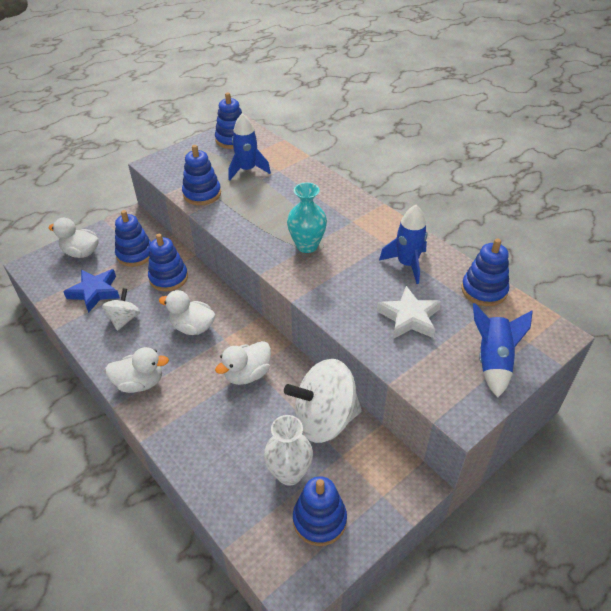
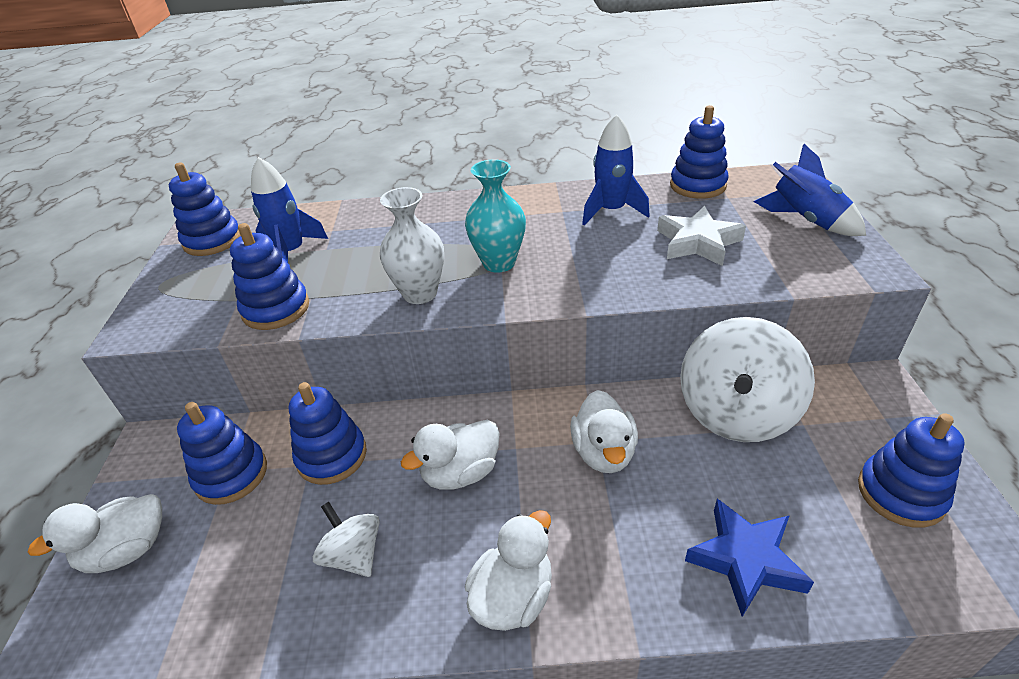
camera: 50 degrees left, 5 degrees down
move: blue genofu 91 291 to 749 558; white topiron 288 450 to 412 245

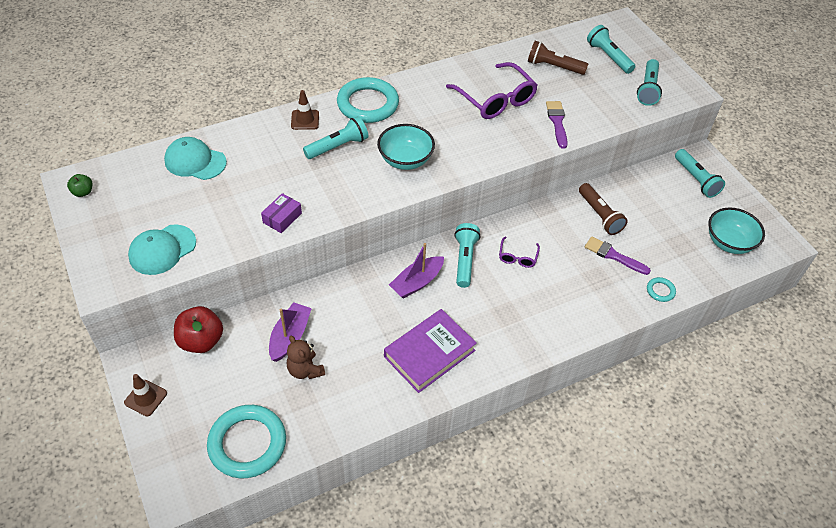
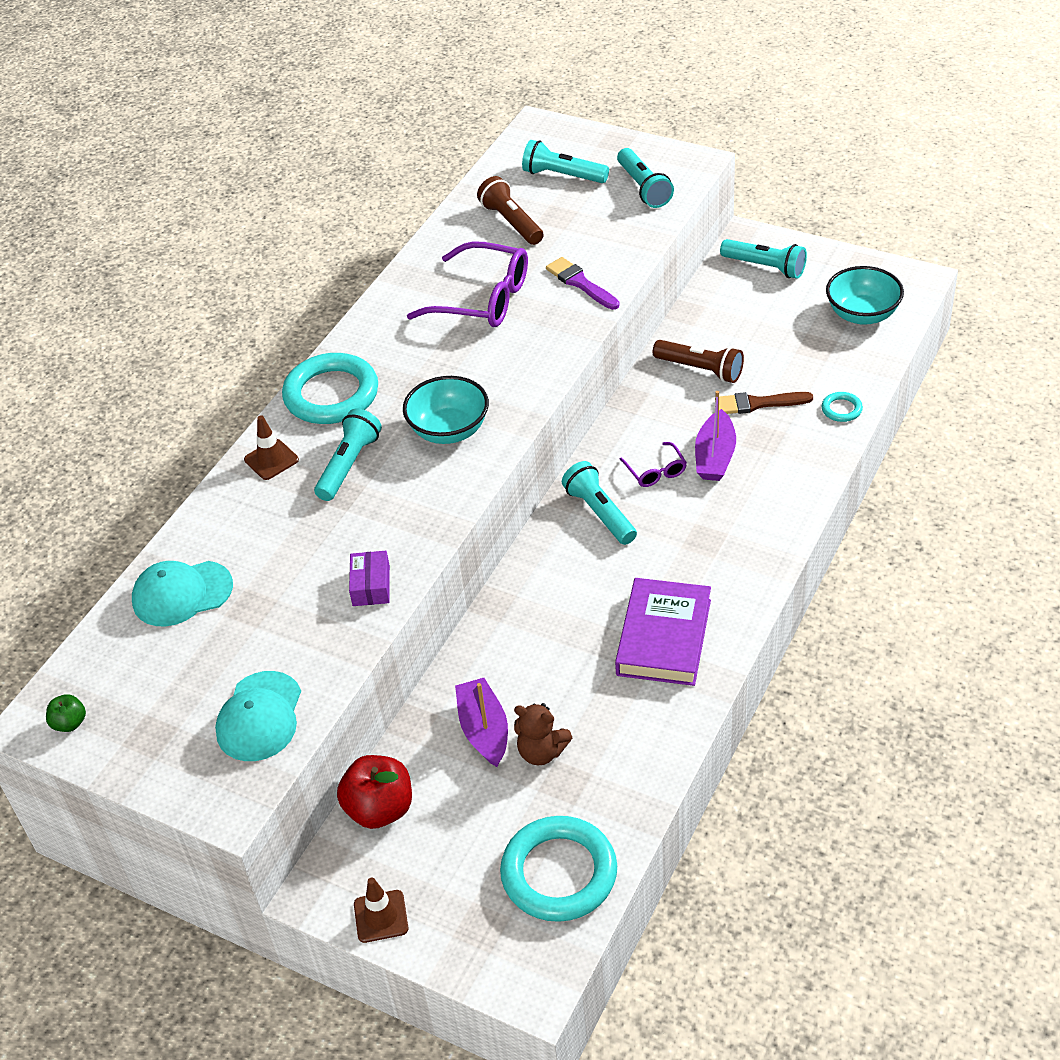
camera: 30 degrees left, 5 degrees down
move: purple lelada 416 271 to 715 436
recolor: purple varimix 618 255 to brown varimix 764 403
rotate: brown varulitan 558 58 = 510 210 75 degrees clockwise

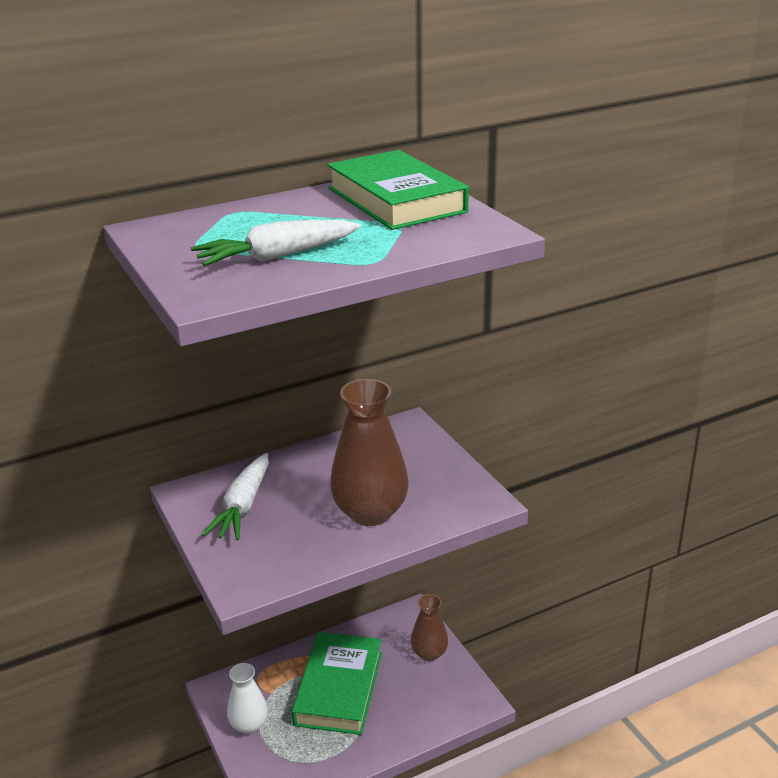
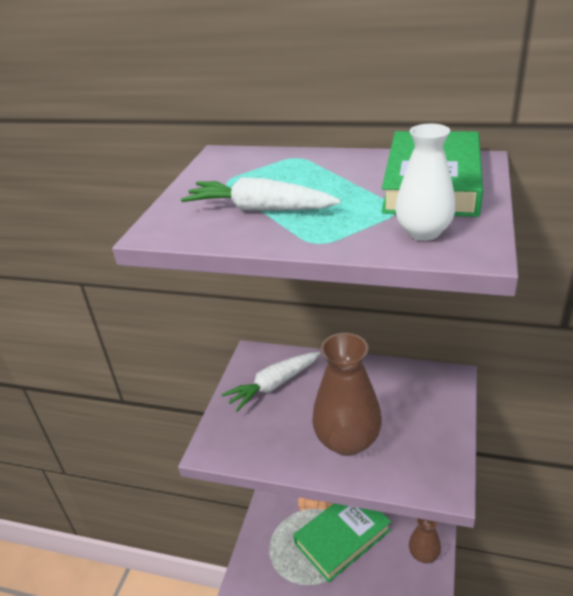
camera: 45 degrees right, 5 degrees up
move: white topiron 247 698 to 425 182

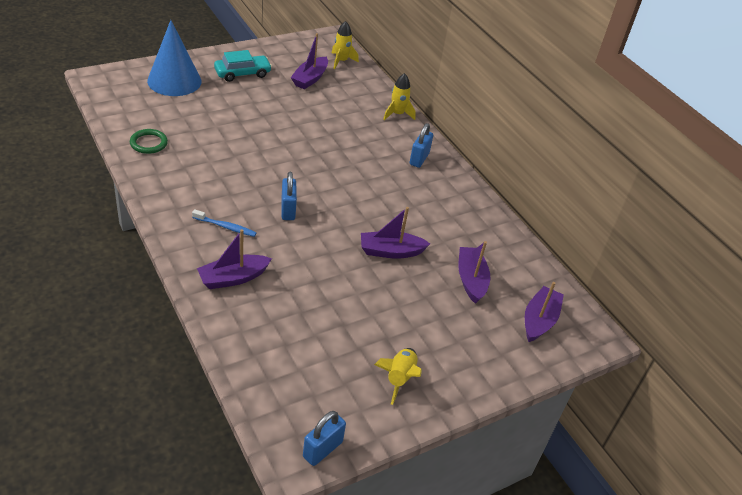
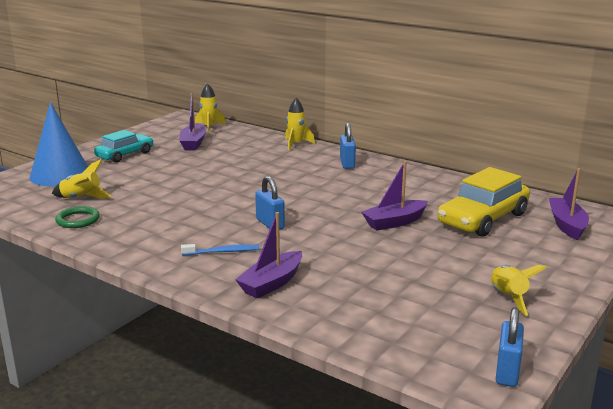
camera: 20 degrees left, 20 degrees down
insert: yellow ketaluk 81 179
replace: purple lelada 474 272 to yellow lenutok 483 202

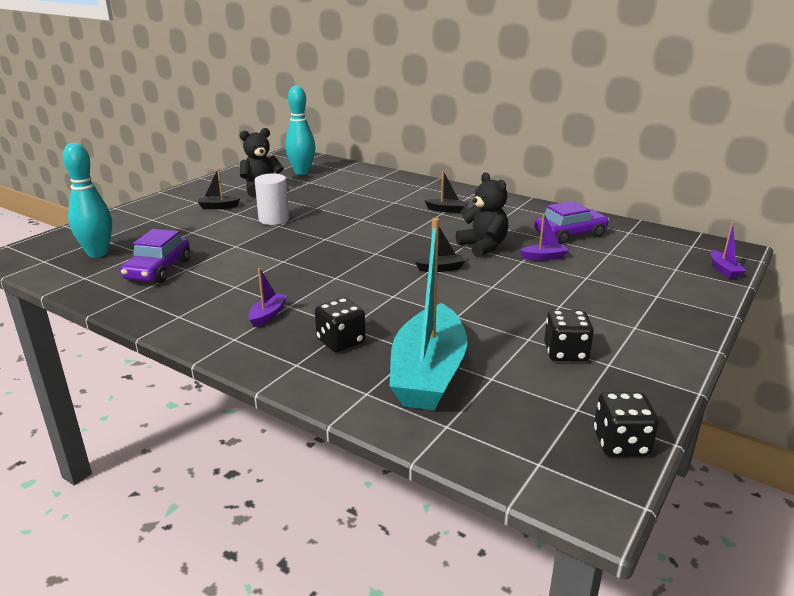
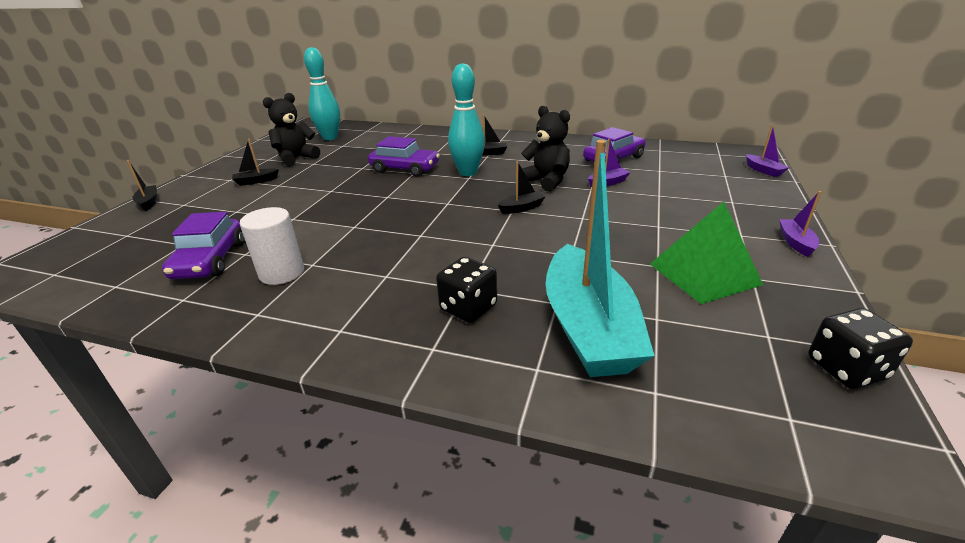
camera: 15 degrees left, 5 degrees up
insert: black lelada 142 185; purple lenutok 404 156
move: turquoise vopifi 87 200 to 466 119; purple lelada 267 297 to 800 224; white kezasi 272 199 to 272 246
replace: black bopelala 569 336 to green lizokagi 706 252

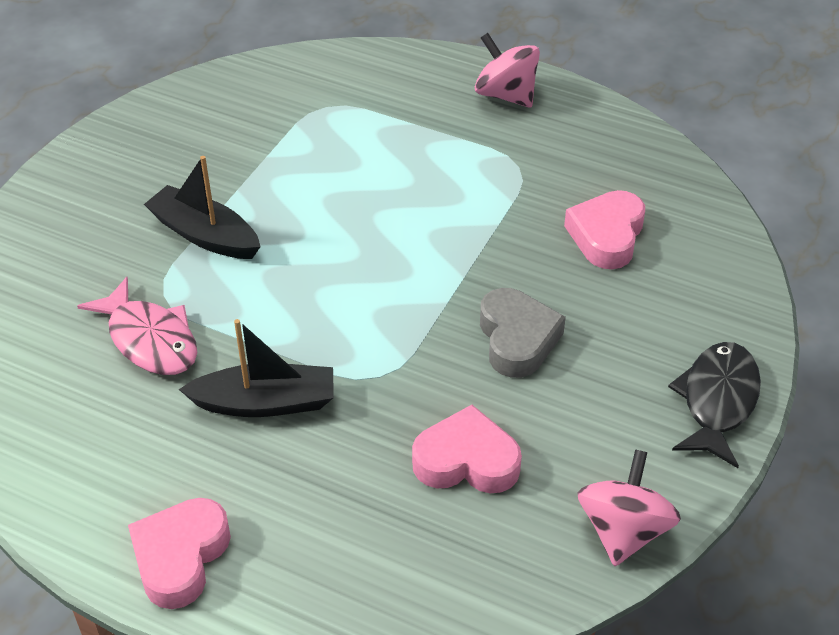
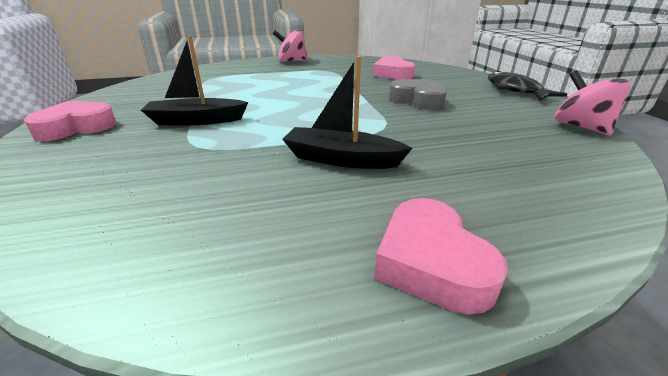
camera: 40 degrees left, 15 degrees down
delete: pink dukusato 137 326
move: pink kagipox 467 449 to 70 121
rotate: black lelada 256 368 = 347 112 120 degrees counterclockwise

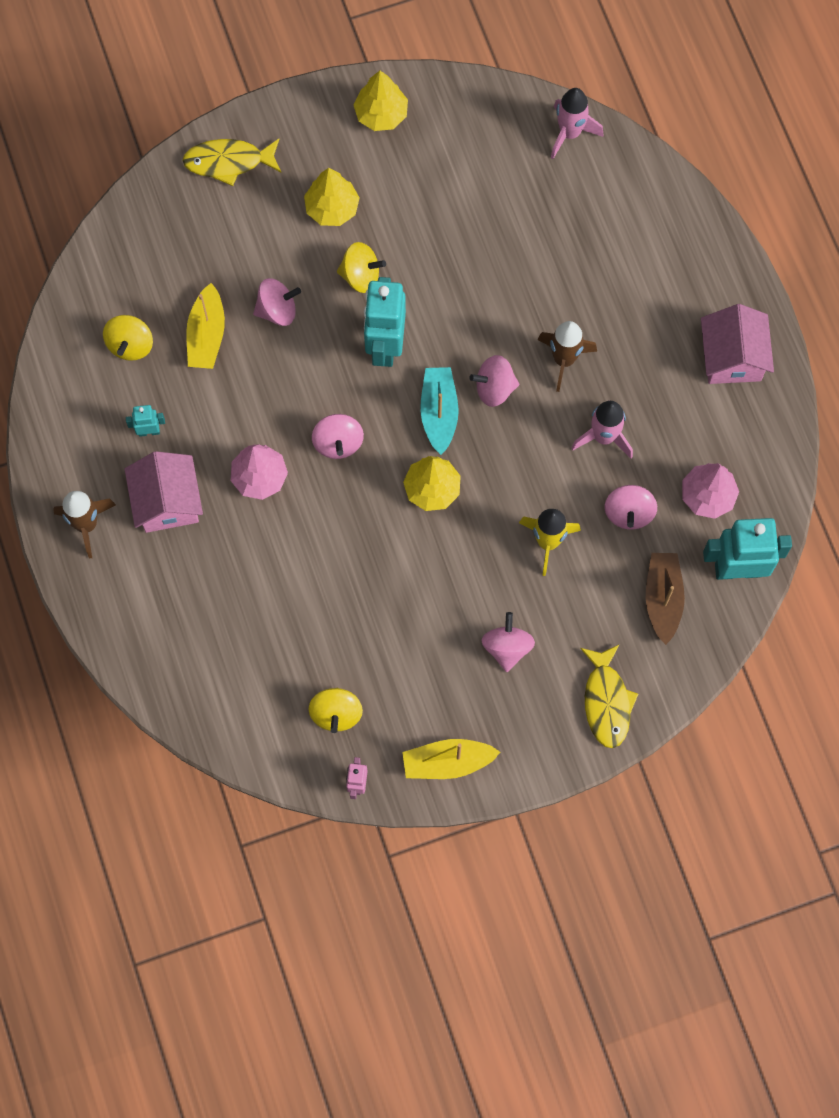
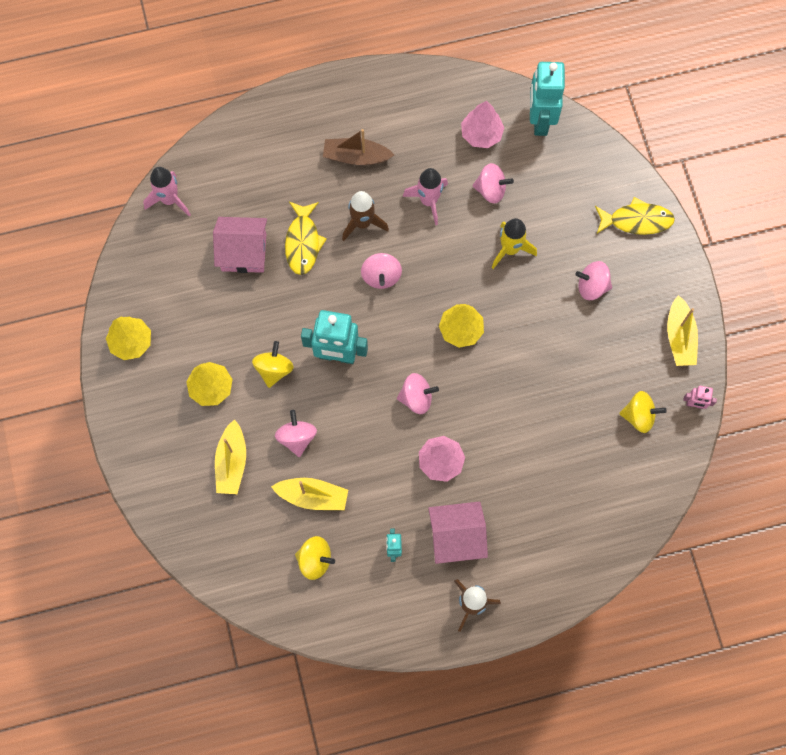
camera: 85 degrees left, 0 degrees up
delete: turquoise lelada 439 411
insert: yellow lelada 230 456
move: yellow dukusato 232 162 to 306 238; brown lelada 665 599 to 358 147; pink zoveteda 737 344 to 240 245

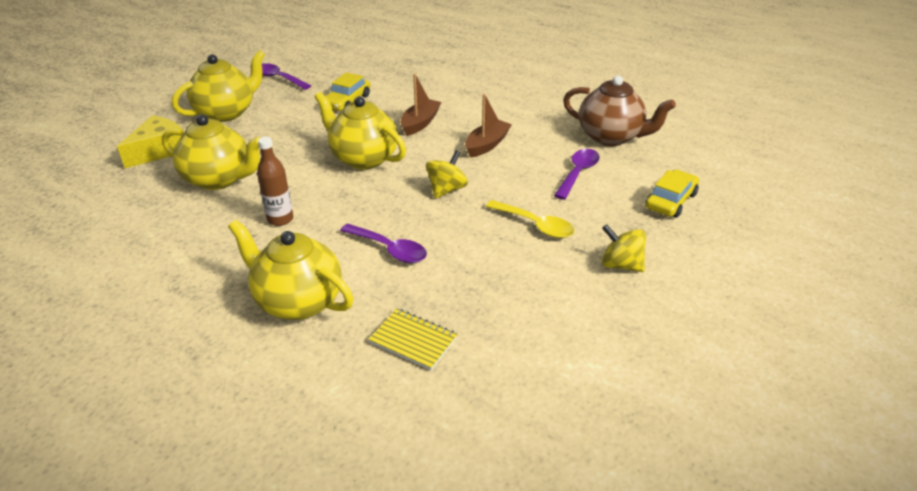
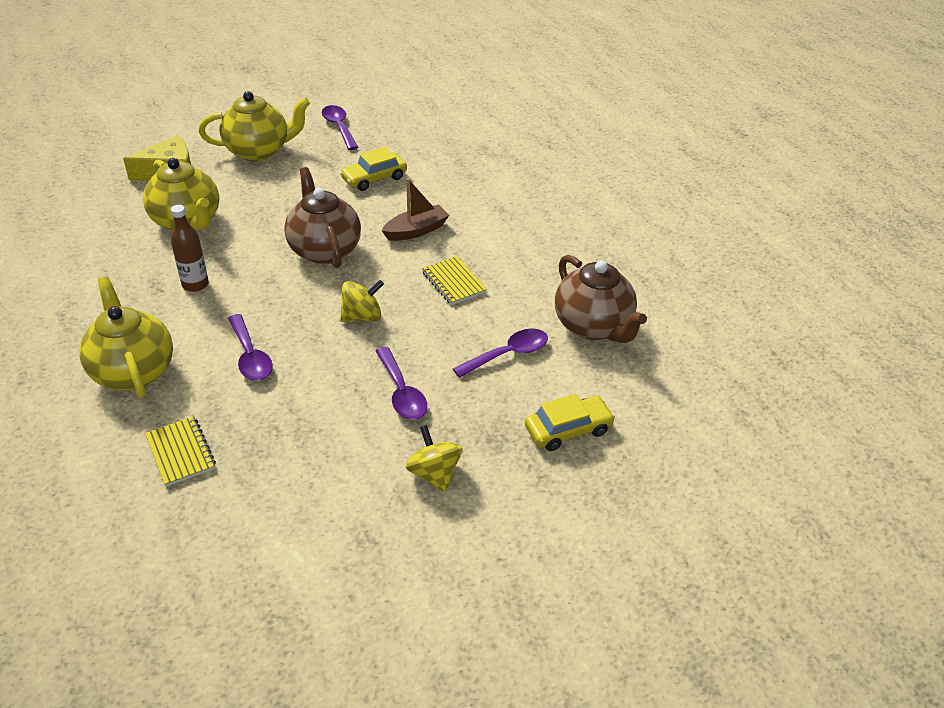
camera: 30 degrees right, 5 degrees up
replace: brown lelada 488 126 to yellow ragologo 454 280
recolor: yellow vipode 360 131 to brown vipode 322 217; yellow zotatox 530 219 to purple zotatox 401 383

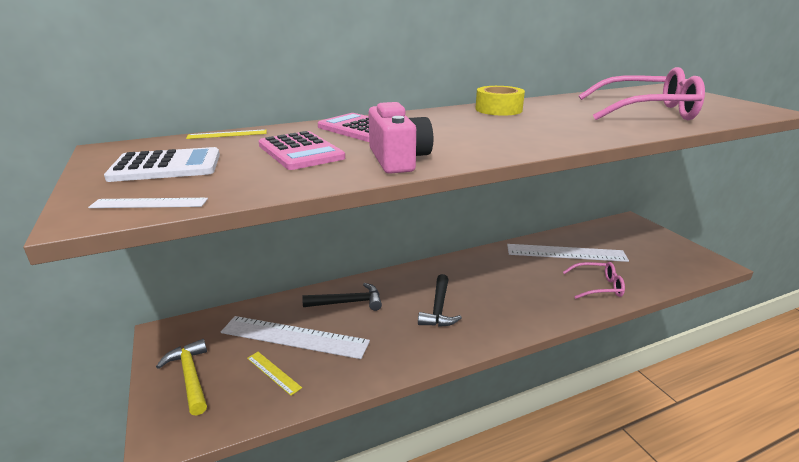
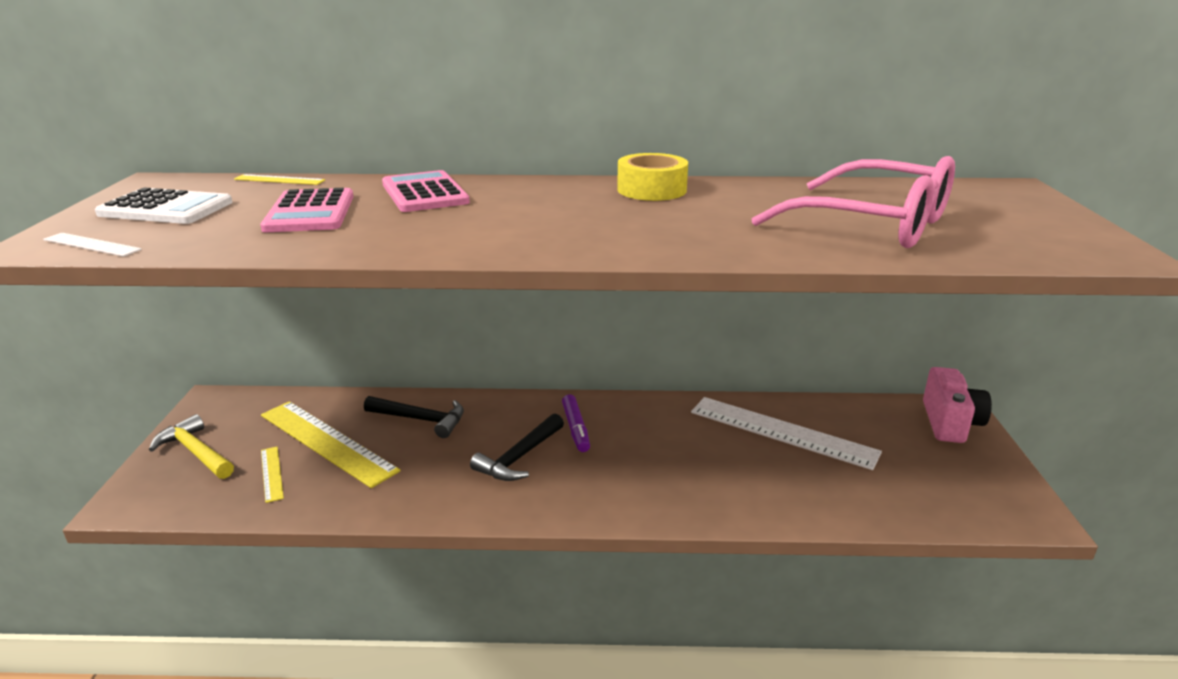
camera: 25 degrees right, 0 degrees up
delete: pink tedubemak 594 280
insert: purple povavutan 576 423
move: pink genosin 400 138 to 957 405
recolor: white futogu 295 337 to yellow futogu 330 444
rotate: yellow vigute 181 377 = 191 446 45 degrees counterclockwise

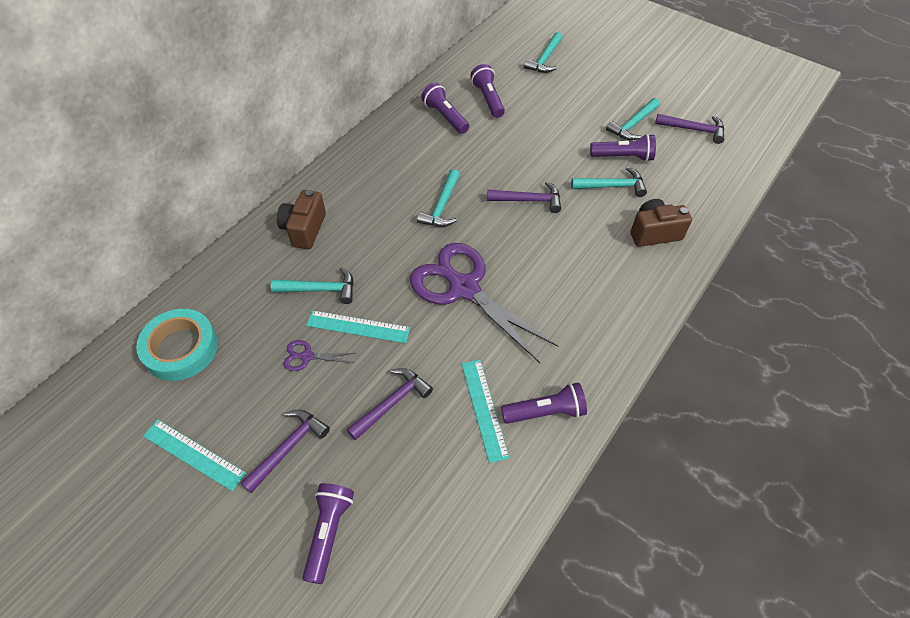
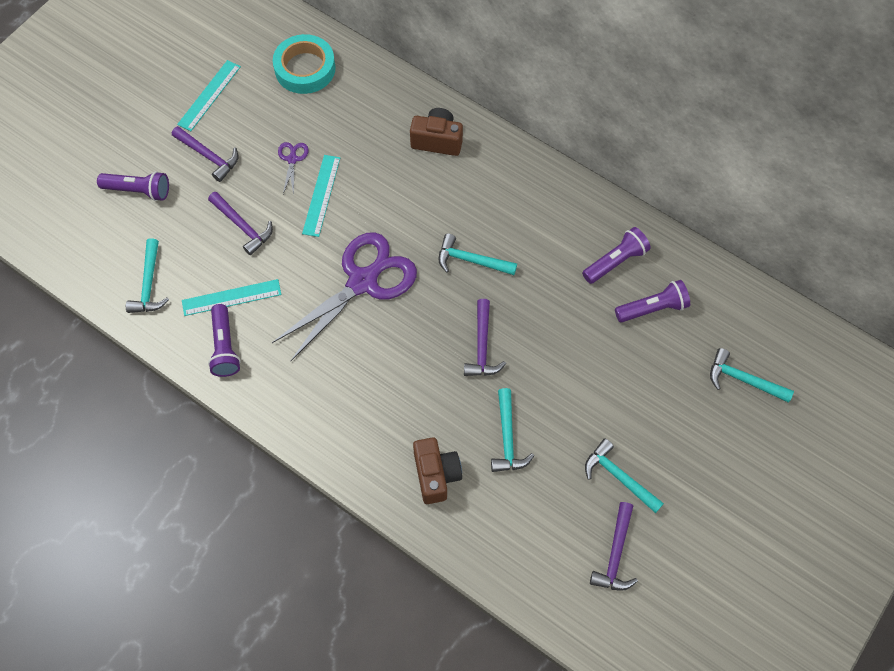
camera: 90 degrees right, 10 degrees up
delete: purple varulitan 623 148
move: turquoise vigute 312 285 to 147 275

